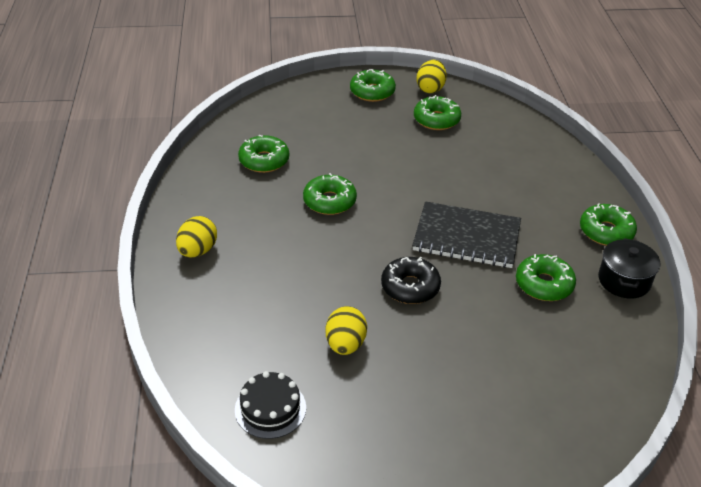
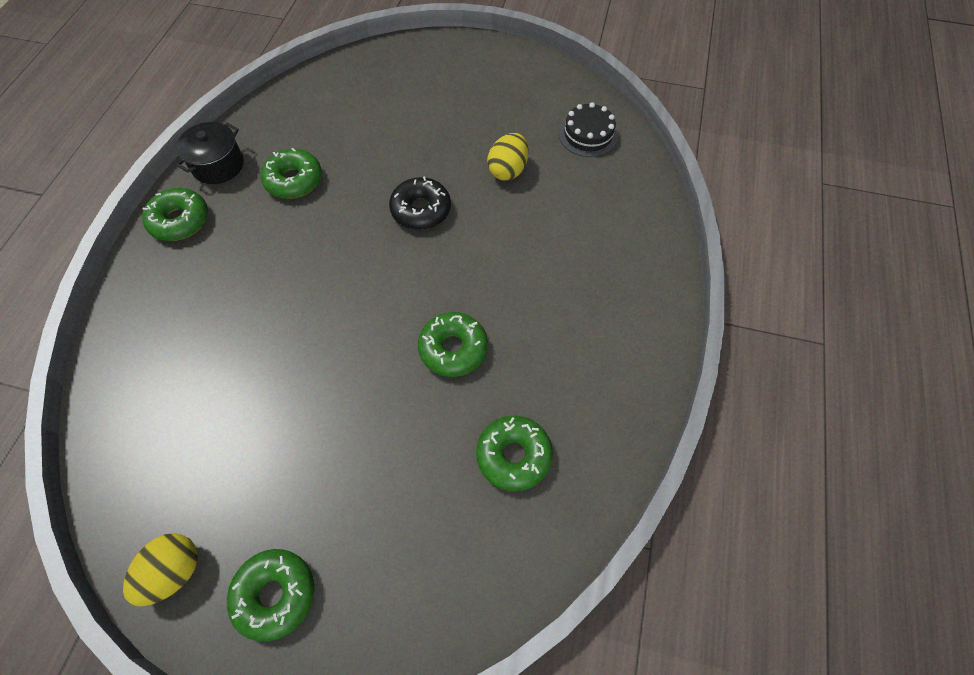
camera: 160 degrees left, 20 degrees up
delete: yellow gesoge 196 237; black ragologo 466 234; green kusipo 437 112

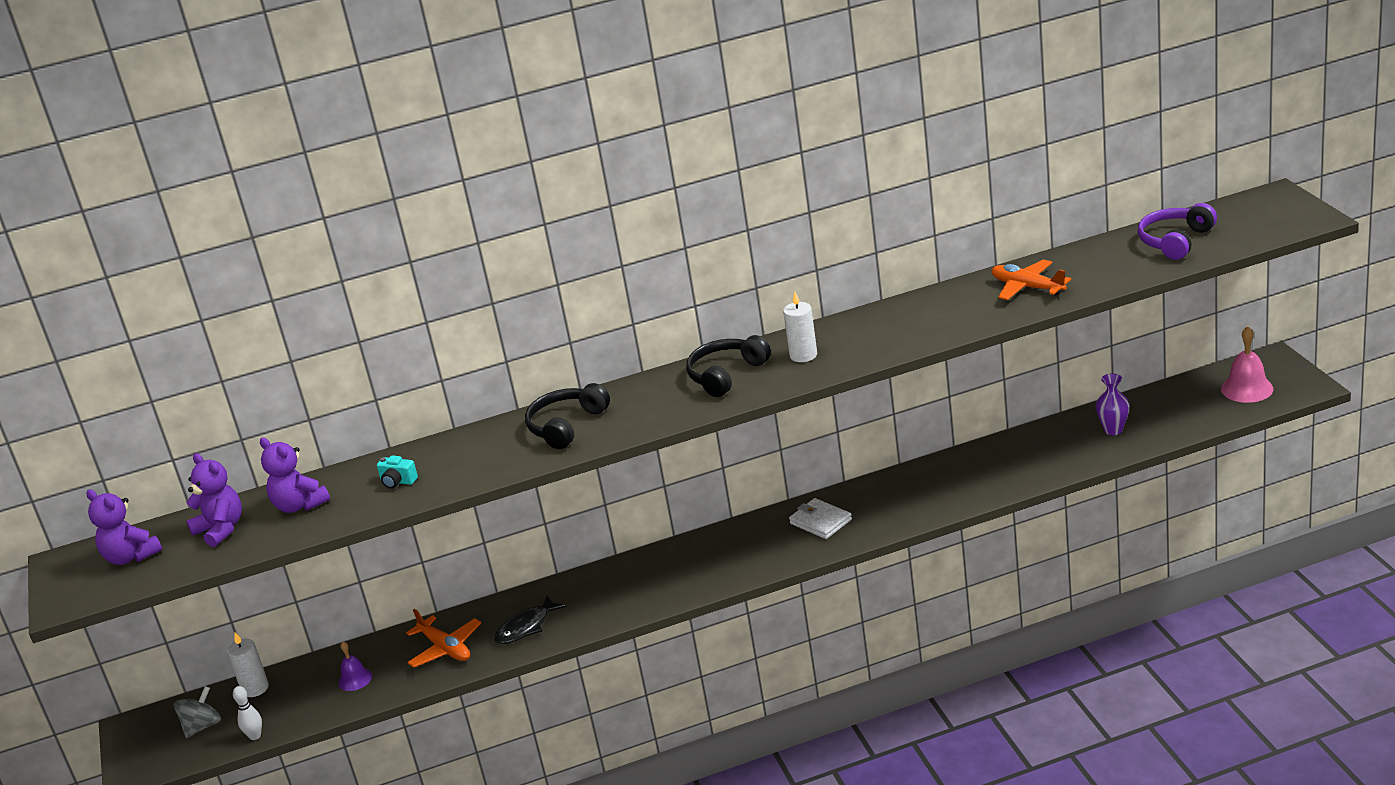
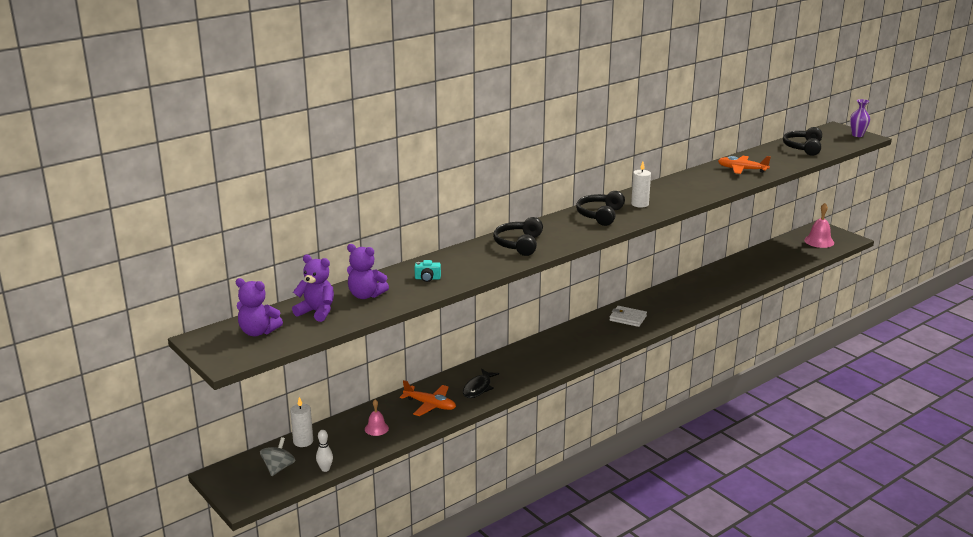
camera: 25 degrees left, 5 degrees down
move: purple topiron 1112 404 to 860 118
recolor: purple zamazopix 355 666 to pink zamazopix 377 417; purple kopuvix 1177 231 to black kopuvix 802 141

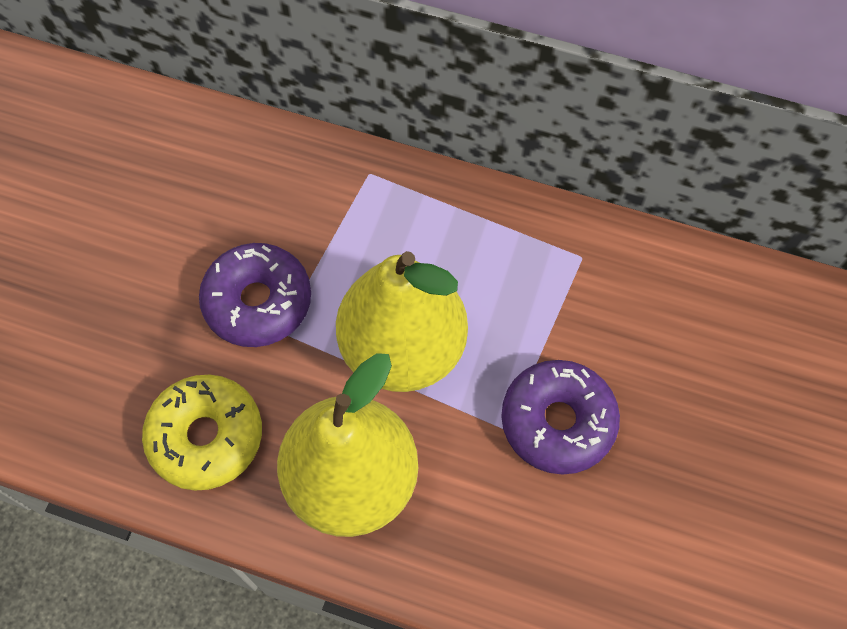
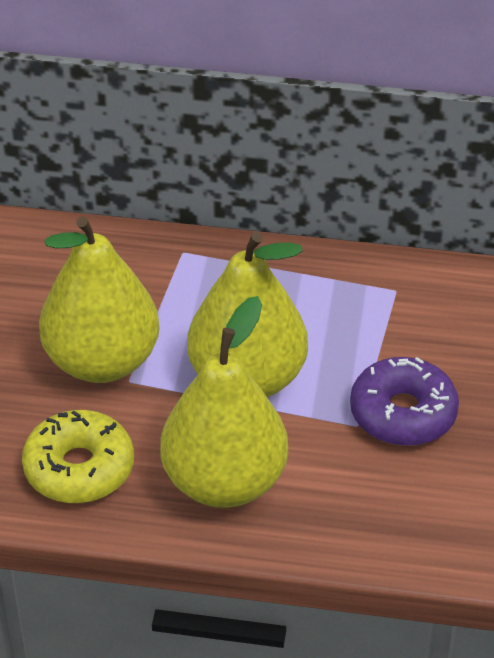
camera: 10 degrees left, 20 degrees down
replace: purple kusipo 255 295 to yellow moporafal 99 300

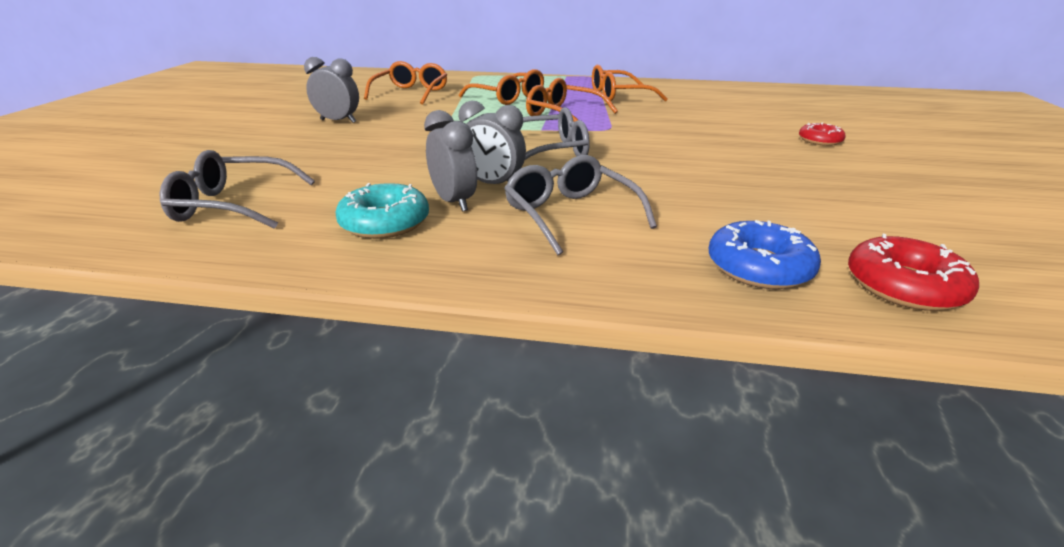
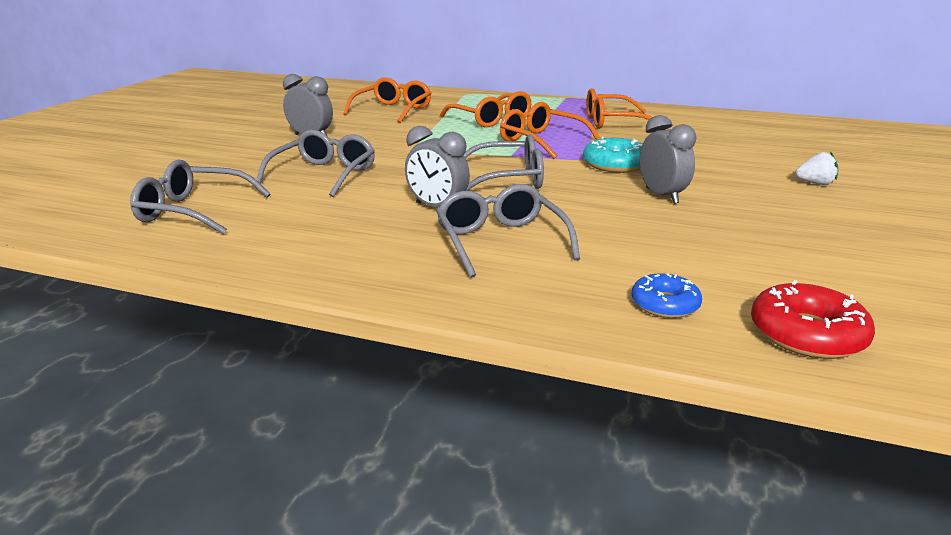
camera: 10 degrees right, 5 degrees down
insert: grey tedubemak 315 163
move: turquoise kusipo 382 211 to 612 155; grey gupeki 450 161 to 668 159
replace: red kusipo 822 134 to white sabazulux 816 168
resize: blue kusipo 765 254 = 667 296 x0.66

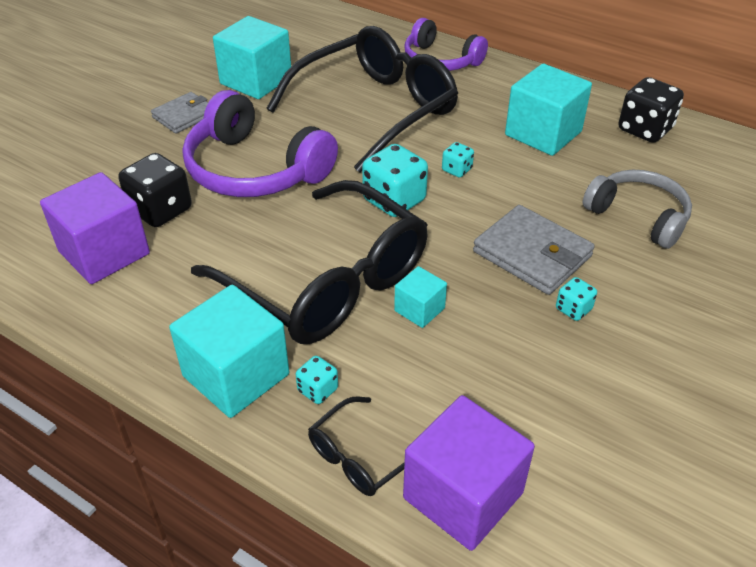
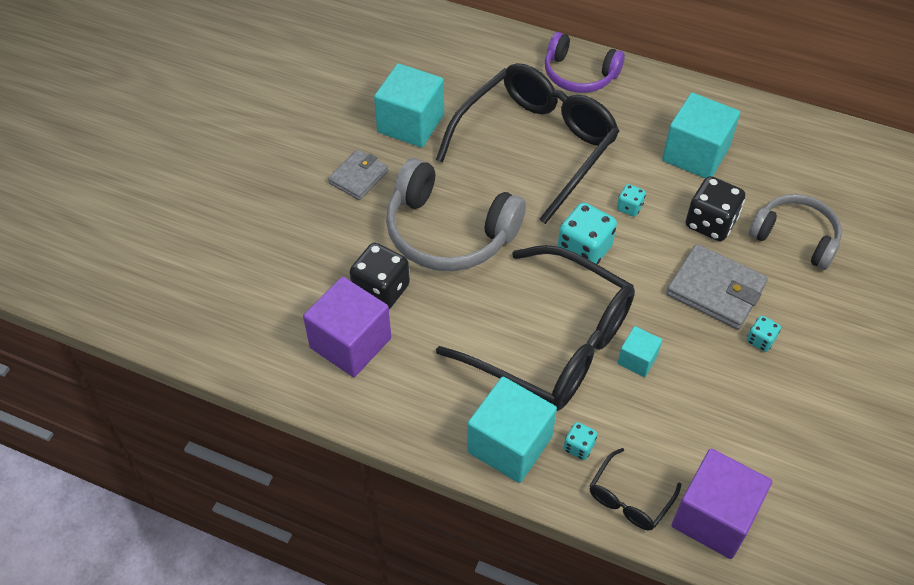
camera: 10 degrees left, 10 degrees up
move: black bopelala 651 110 to 715 208
recolor: purple kopuvix 260 143 to grey kopuvix 456 214

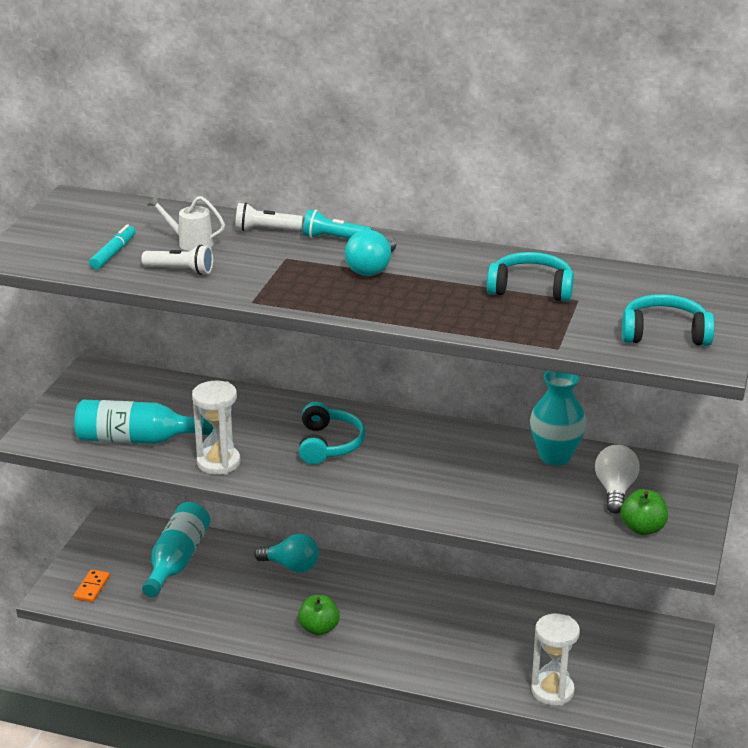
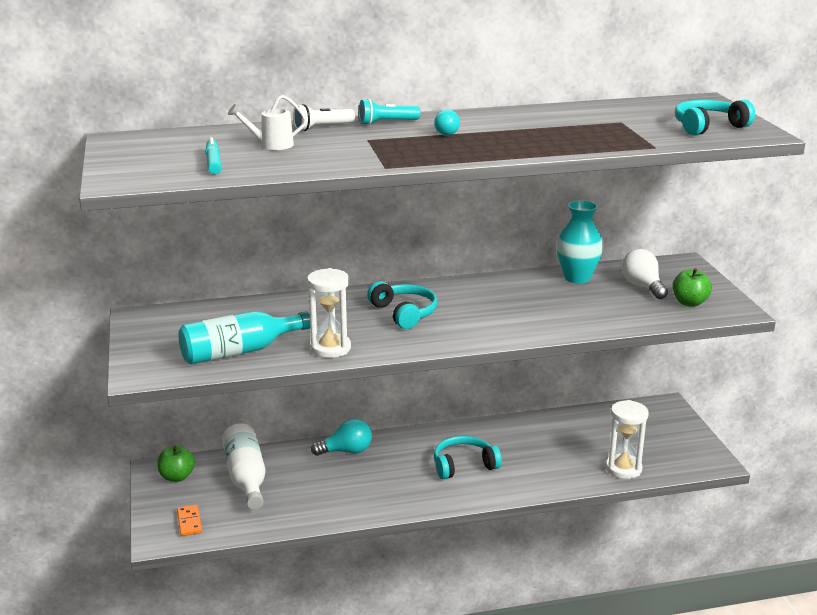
camera: 30 degrees left, 5 degrees down
delete: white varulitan 177 260
move: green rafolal 319 615 to 176 463; turquoise kopuvix 530 277 to 468 457
recolor: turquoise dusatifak 176 550 to white dusatifak 244 466
resize: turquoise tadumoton 370 253 = 447 123 x0.63

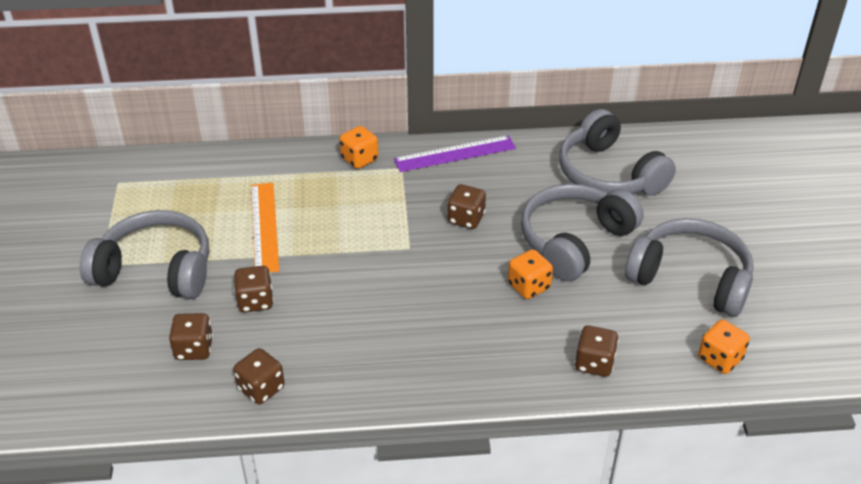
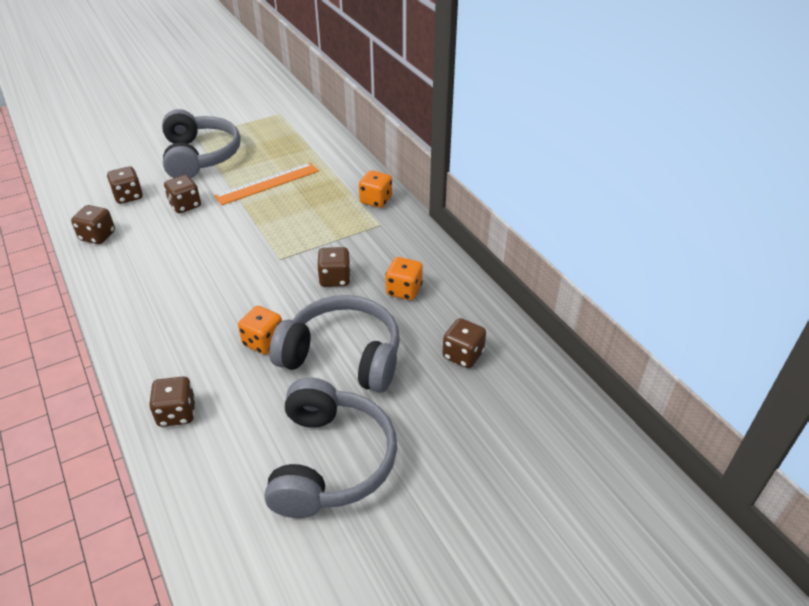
camera: 65 degrees right, 0 degrees up
delete: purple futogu 455 153
move: orange bopelala 724 346 to 404 278
replace: grey kopuvix 617 152 to brown bopelala 464 343

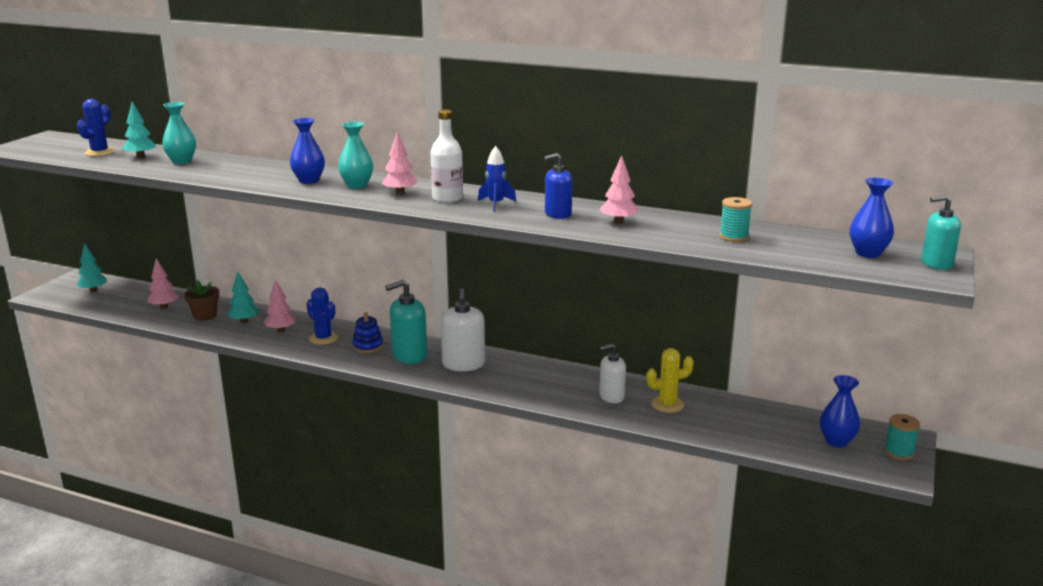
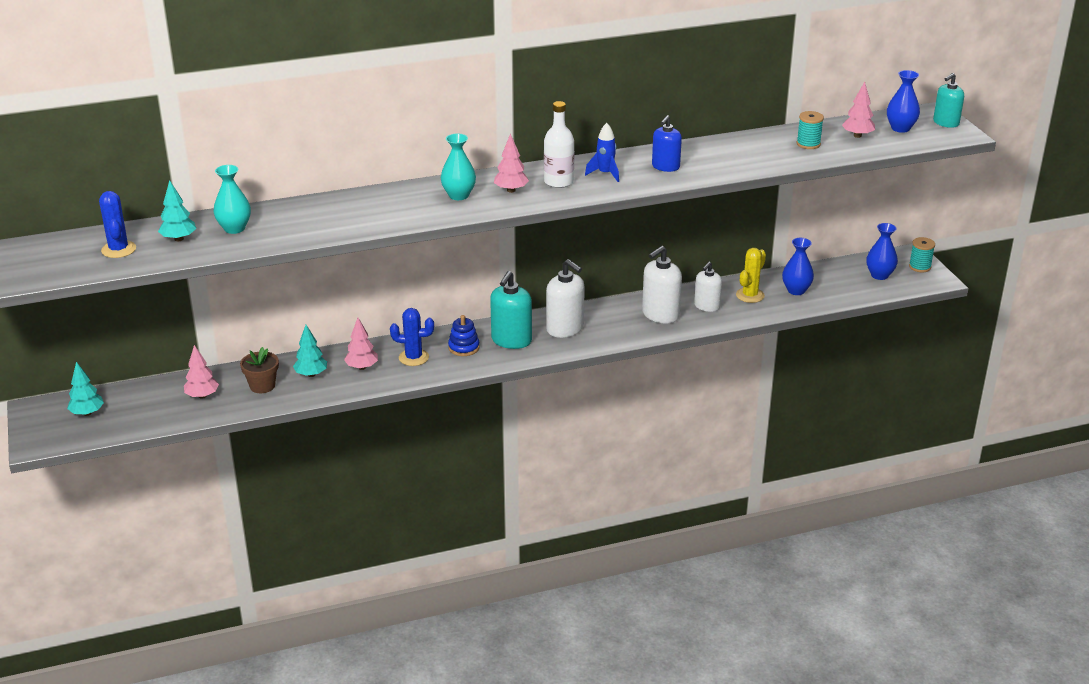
camera: 40 degrees left, 10 degrees up
insert: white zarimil 662 284
move: blue topiron 307 151 to 798 266; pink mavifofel 619 189 to 858 110

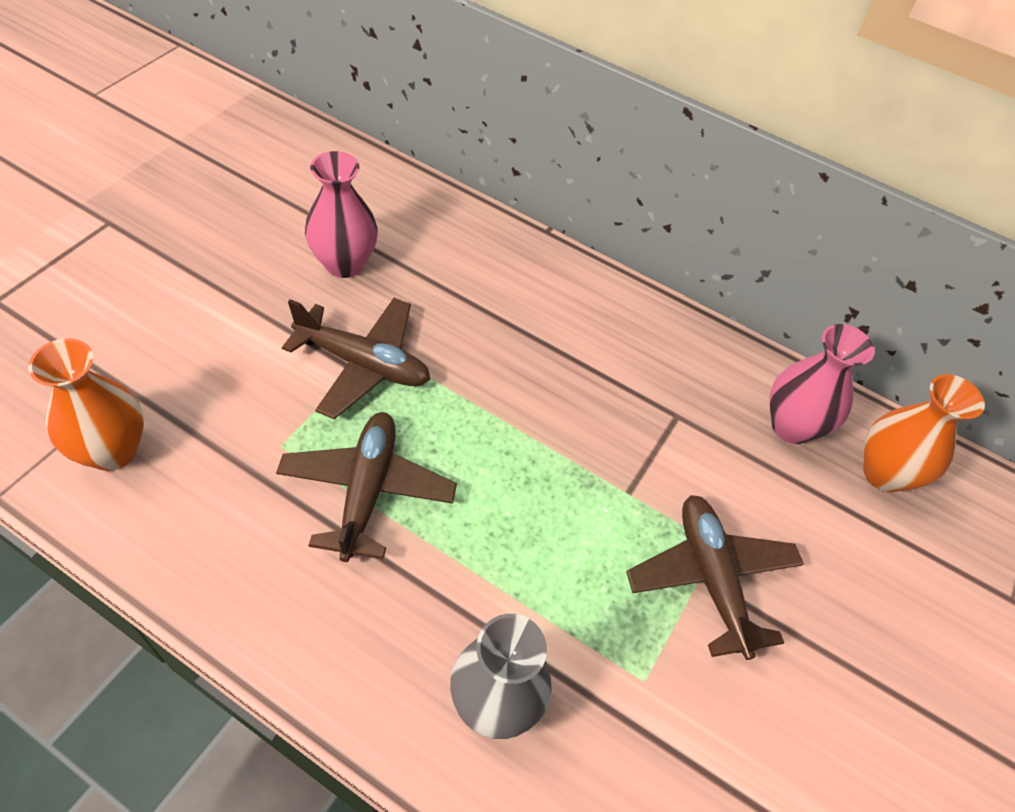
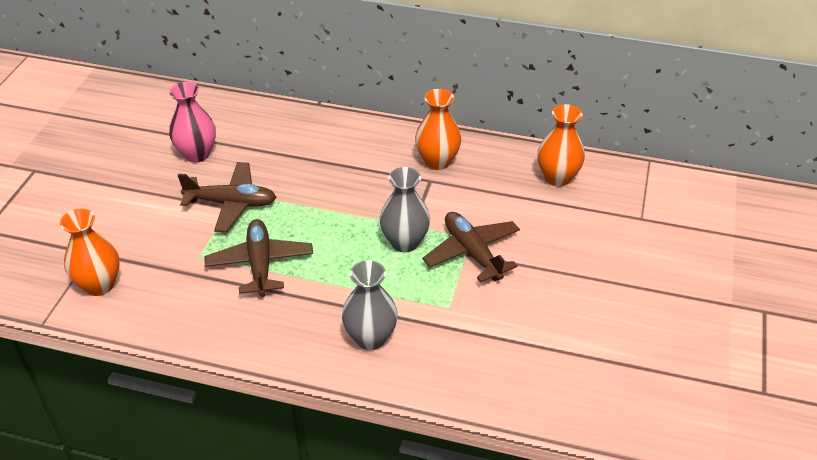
camera: 10 degrees left, 10 degrees down
delete: pink topiron 822 384
insert: grey topiron 405 209; orange topiron 438 129

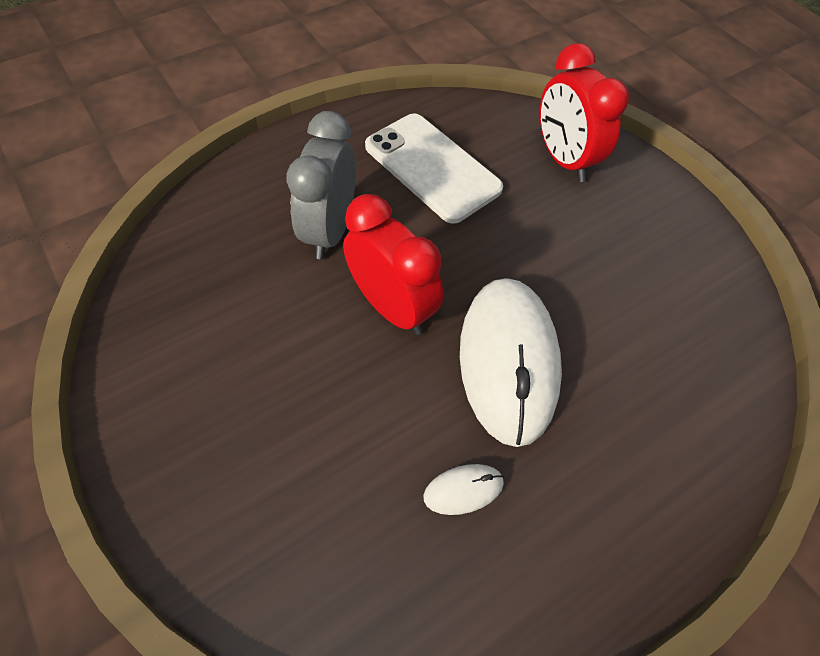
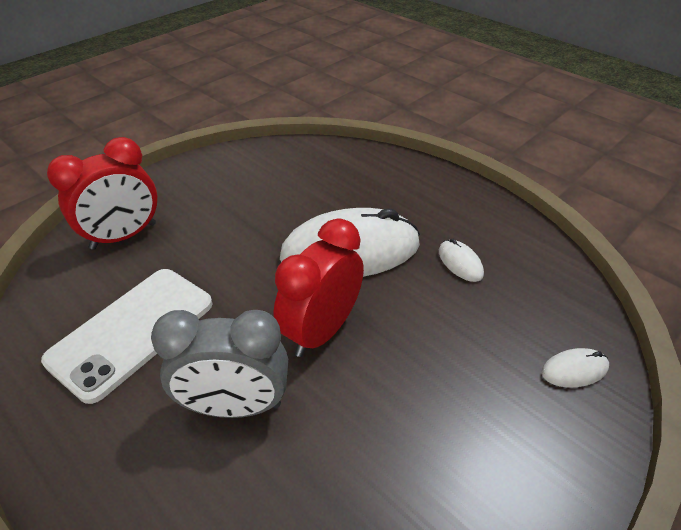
camera: 100 degrees left, 15 degrees down
insert: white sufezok 575 368

